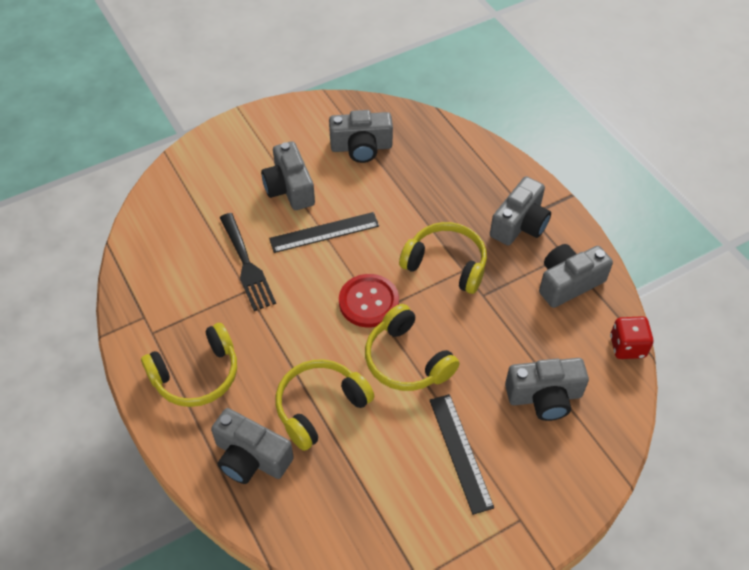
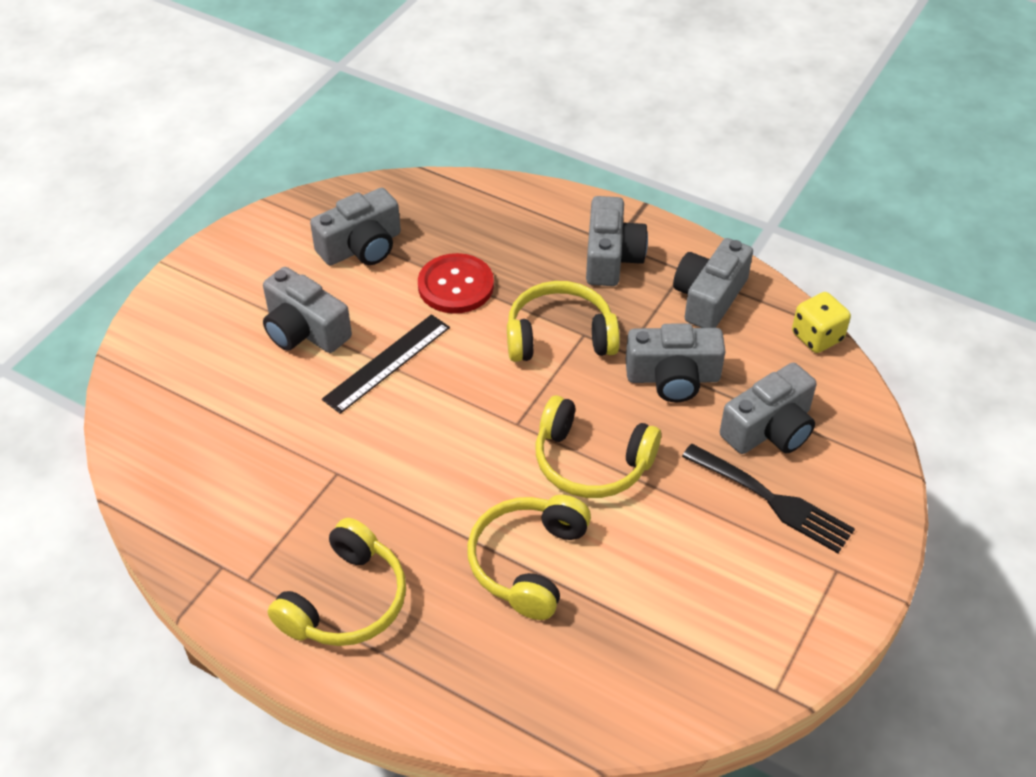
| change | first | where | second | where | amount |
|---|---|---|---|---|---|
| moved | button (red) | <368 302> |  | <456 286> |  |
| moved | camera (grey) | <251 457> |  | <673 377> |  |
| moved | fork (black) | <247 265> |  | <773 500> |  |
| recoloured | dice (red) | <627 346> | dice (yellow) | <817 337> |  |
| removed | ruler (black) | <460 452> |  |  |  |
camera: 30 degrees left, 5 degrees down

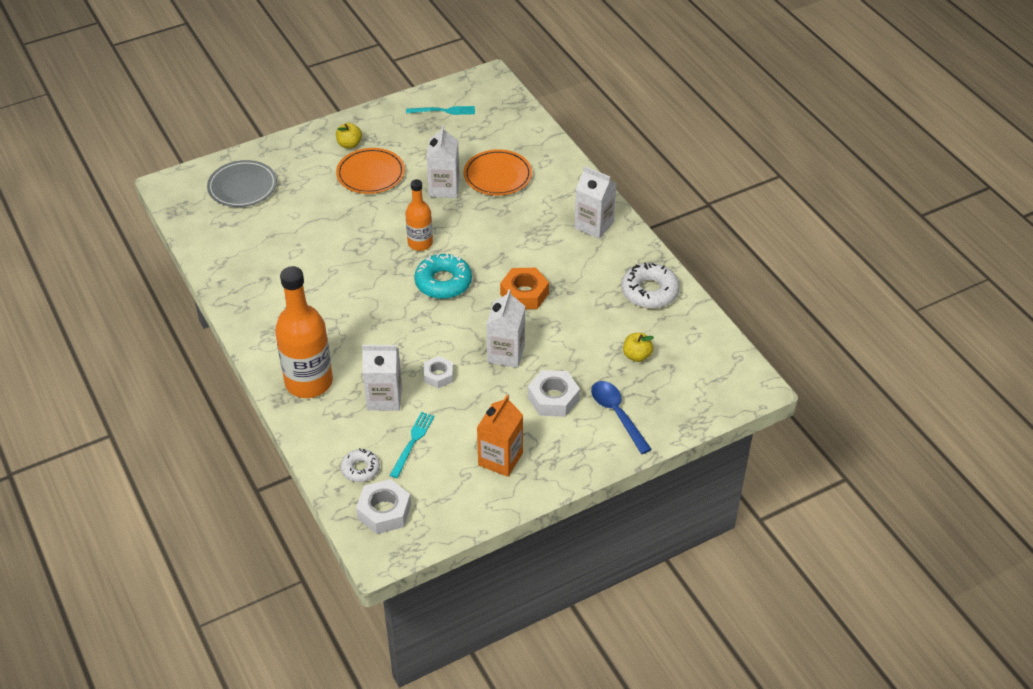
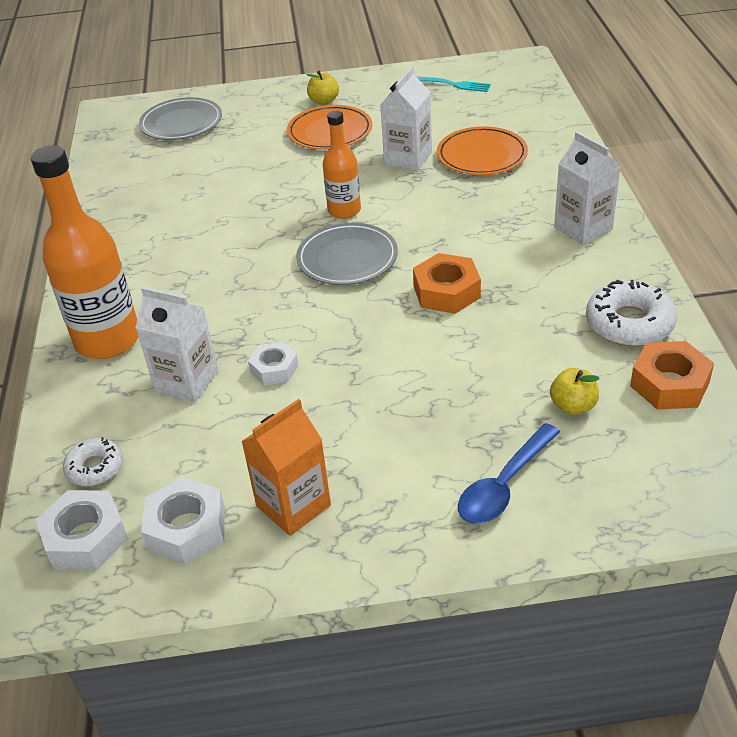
| change | first | where | second | where | amount |
|---|---|---|---|---|---|
| moved | nut (white) | <553 398> |  | <187 528> |  |
| replaced | donut (turquoise) | <443 282> | plate (grey) | <347 258> |  |
| turned | spoon (blue) | <617 414> |  | <504 485> | 135 degrees counterclockwise |
| added |  |  | nut (orange) | <669 384> |  |
| removed | fork (turquoise) | <412 443> |  |  |  |
| removed | carton (white) | <506 354> |  |  |  |
camera: 25 degrees right, 5 degrees down

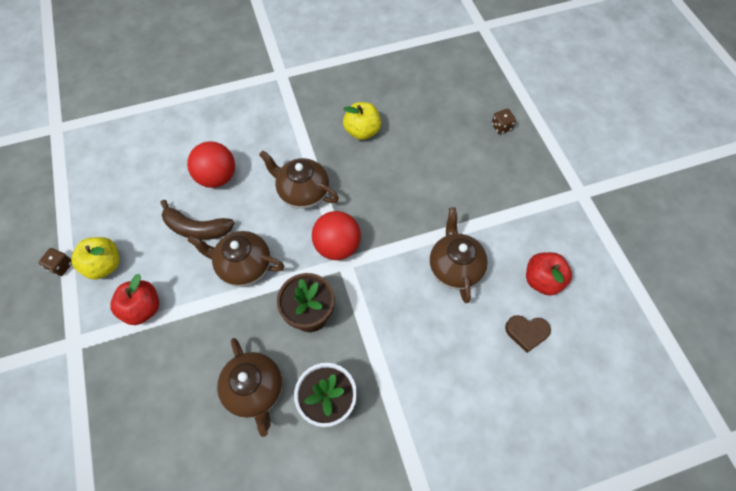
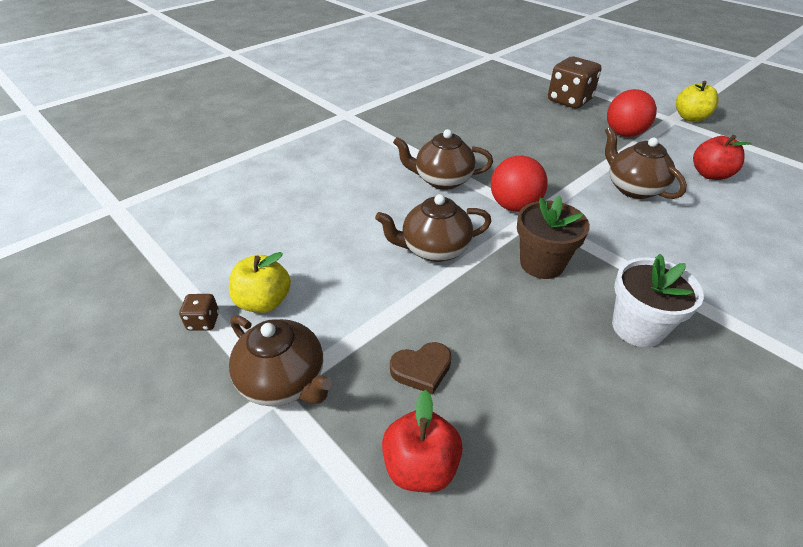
| change | first | where | second | where | amount |
|---|---|---|---|---|---|
| moved | teapot (brown) | <255 390> |  | <284 381> |  |
| moved | apple (red) | <142 308> |  | <420 466> |  |
| moved | heart (brown) | <526 332> |  | <422 369> |  |
| resized | dice (brown) | <501 127> |  | <569 101> | x2.25 |
| moved | ball (red) | <217 177> |  | <624 134> |  |
| moved | apple (yellow) | <362 131> |  | <690 118> |  |
| removed | banana (brown) | <196 228> |  |  |  |
camera: 25 degrees left, 20 degrees down

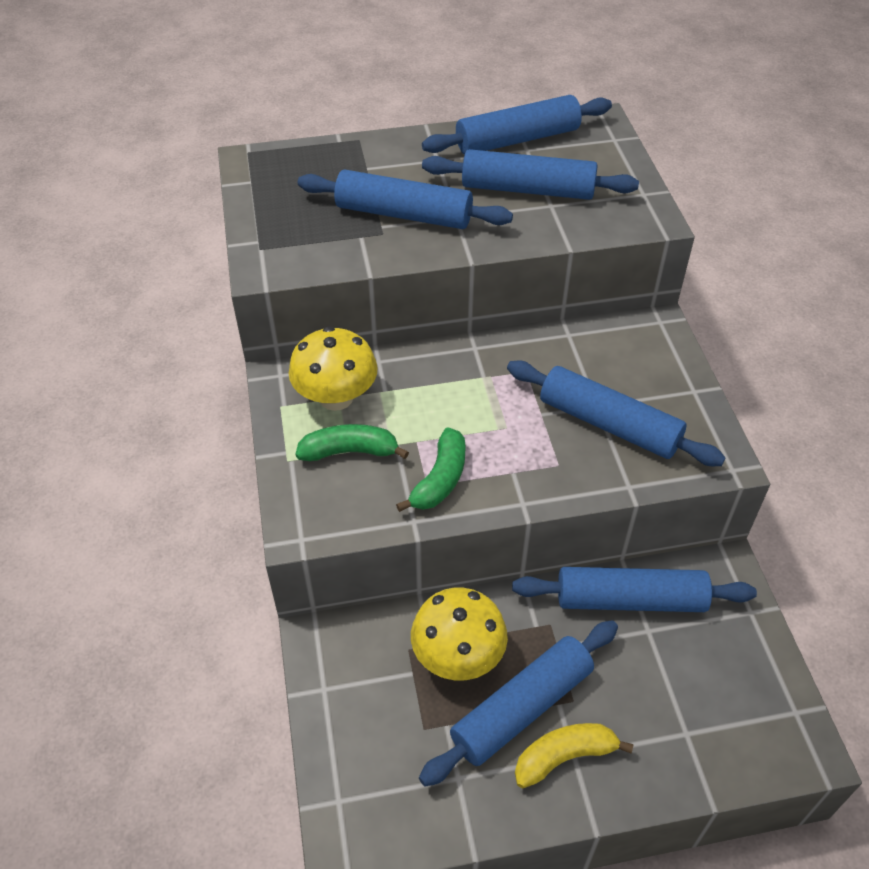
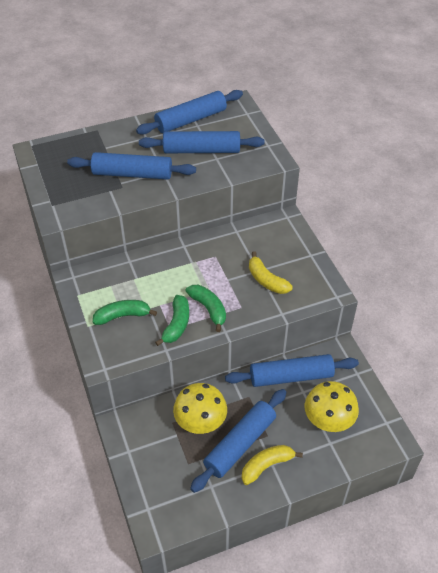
| change | first | where | second | where | amount |
|---|---|---|---|---|---|
| added |  |  | banana (green) | <209 309> |  |
| replaced | rolling pin (blue) | <609 424> | banana (yellow) | <266 280> |  |
| moved | mushroom (yellow) | <336 397> |  | <328 420> |  |
camera: 10 degrees left, 0 degrees up

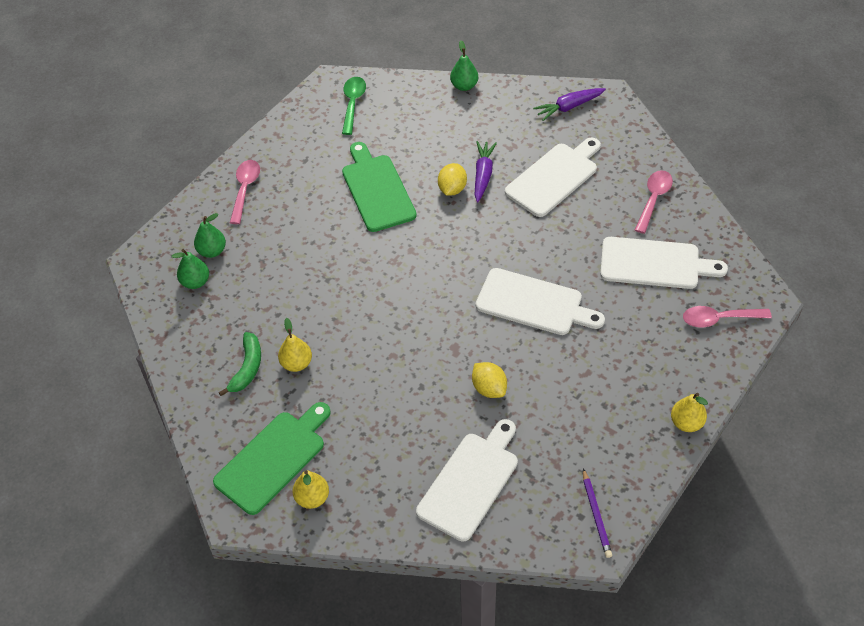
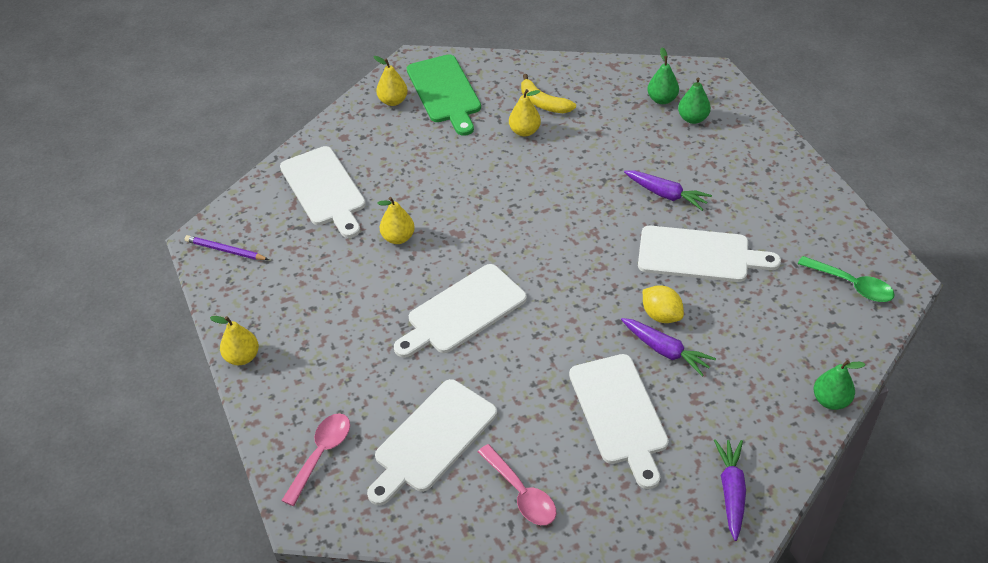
| change | first | where | second | where | amount |
|---|---|---|---|---|---|
| replaced | lemon (yellow) | <489 388> | pear (yellow) | <398 238> |  |
| recoloured | banana (green) | <247 368> | banana (yellow) | <543 103> |  |
| added |  |  | carrot (purple) | <666 194> |  |
| recoloured | cutting board (green) | <377 190> | cutting board (white) | <699 255> |  |
| removed | spoon (pink) | <245 189> |  |  |  |
camera: 120 degrees right, 5 degrees down

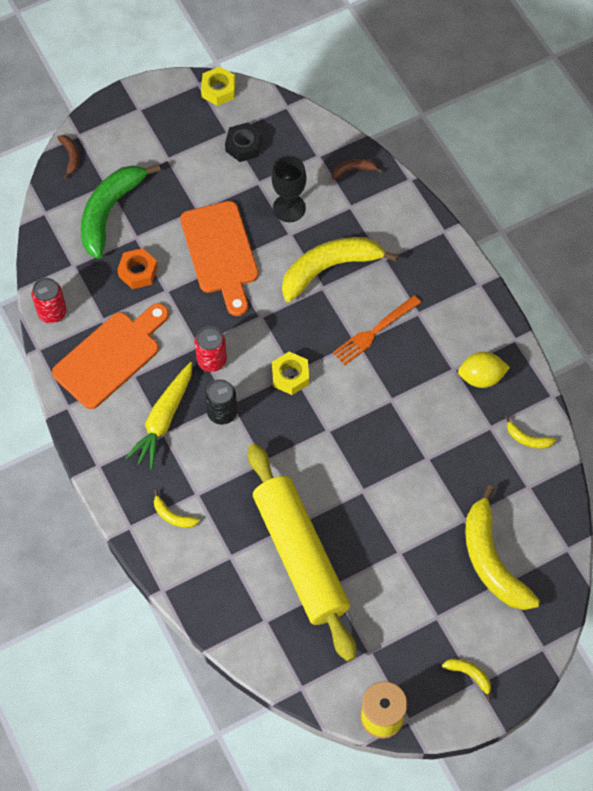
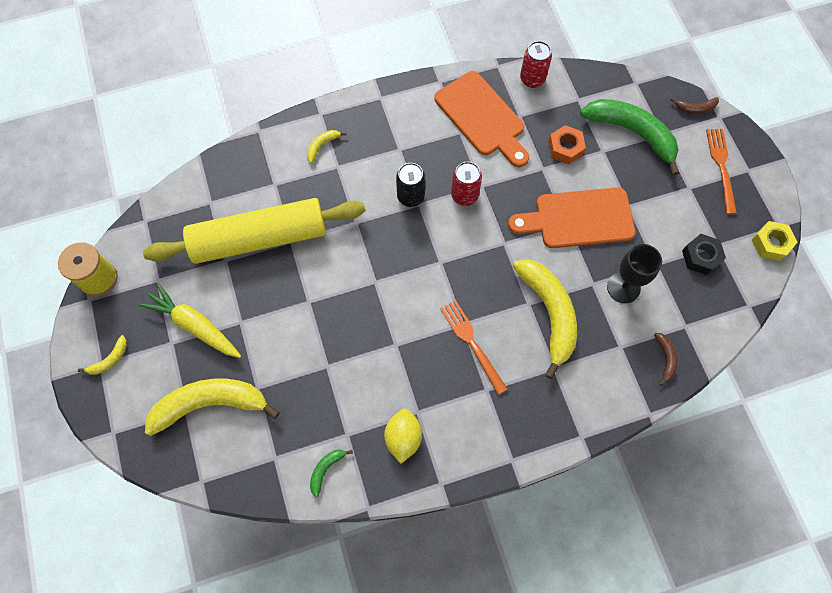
| change | first | where | second | where | amount |
|---|---|---|---|---|---|
| moved | carrot (yellow) | <163 419> |  | <194 325> |  |
| recoloured | banana (yellow) | <527 439> | banana (green) | <326 470> |  |
| added |  |  | fork (orange) | <721 166> |  |
| removed | nut (yellow) | <290 376> |  |  |  |
camera: 100 degrees right, 5 degrees up

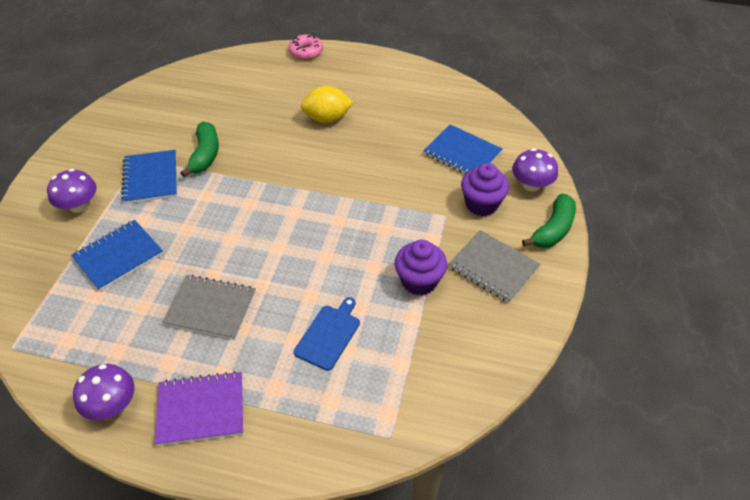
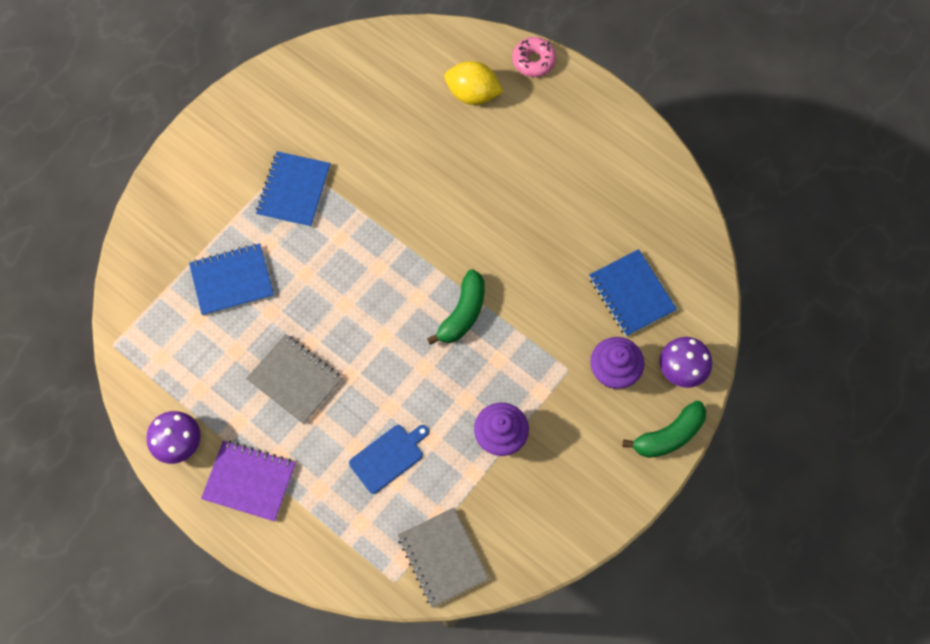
| change | first | where | second | where | amount |
|---|---|---|---|---|---|
| moved | notebook (grey) | <493 268> |  | <442 557> |  |
| moved | banana (green) | <205 155> |  | <463 313> |  |
| moved | lemon (yellow) | <327 119> |  | <472 94> |  |
| removed | mushroom (purple) | <79 206> |  |  |  |
camera: 25 degrees right, 20 degrees up

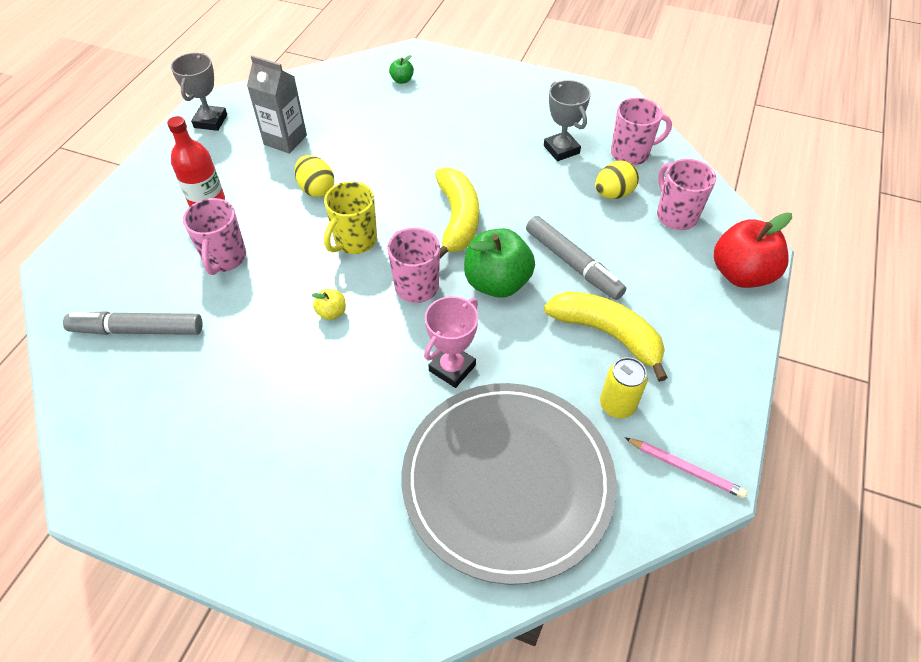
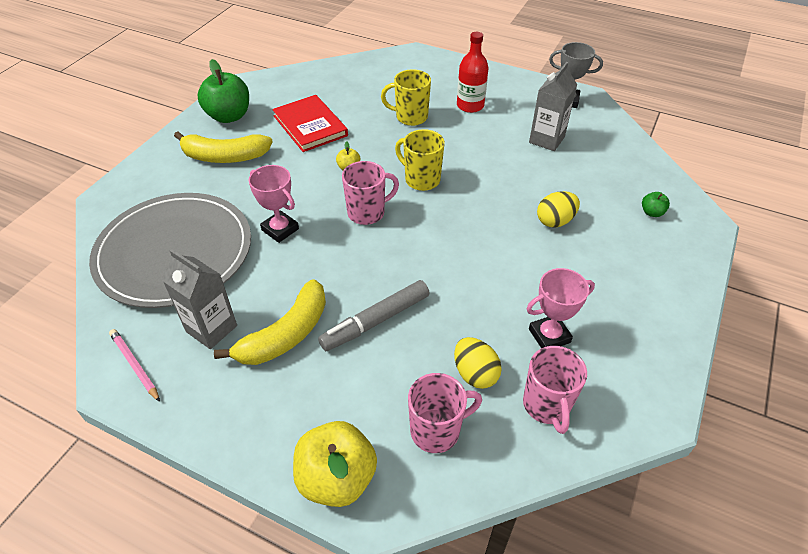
| change | first | where | second | where | amount |
|---|---|---|---|---|---|
| turned | pencil (pink) | <685 469> |  | <135 365> | 105 degrees clockwise |
| replaced | can (yellow) | <617 405> | carton (grey) | <211 328> |  |
| moved | banana (yellow) | <458 219> |  | <224 157> |  |
| moved | apple (green) | <497 283> |  | <229 116> |  |
| added |  |  | book (red) | <310 126> |  |
| recoloured | apple (red) | <741 274> | apple (yellow) | <337 478> |  |
| recoloured | mug (pink) | <224 258> | mug (yellow) | <410 117> |  |
| recoloured | trophy (grey) | <561 149> | trophy (pink) | <549 336> |  |
| moved | egg (yellow) | <316 189> |  | <555 221> |  |
| removed | marker (grey) | <138 330> |  |  |  |
camera: 95 degrees right, 5 degrees down

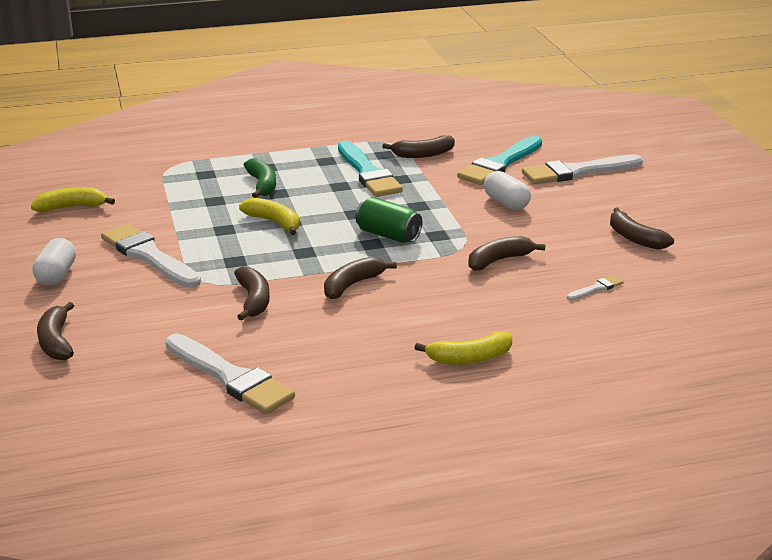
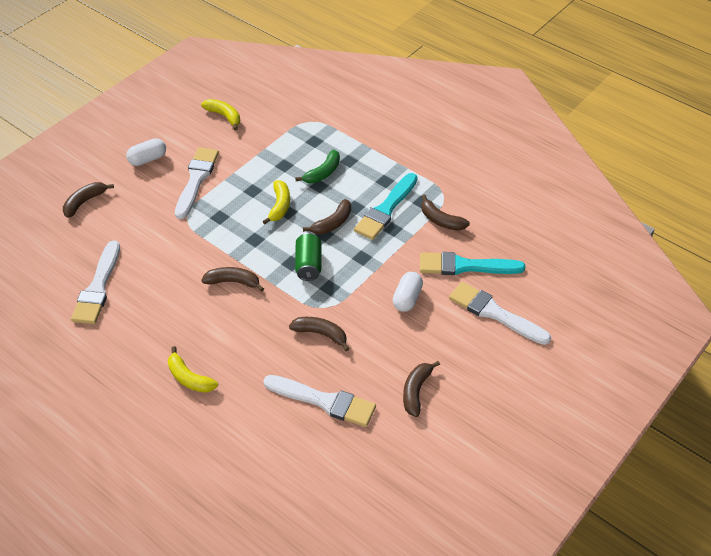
| change | first | where | second | where | amount |
|---|---|---|---|---|---|
| resized | brush (white) | <596 288> |  | <324 401> | x2.28 |
| moved | banana (brown) | <253 300> |  | <332 223> |  |
camera: 55 degrees right, 20 degrees up

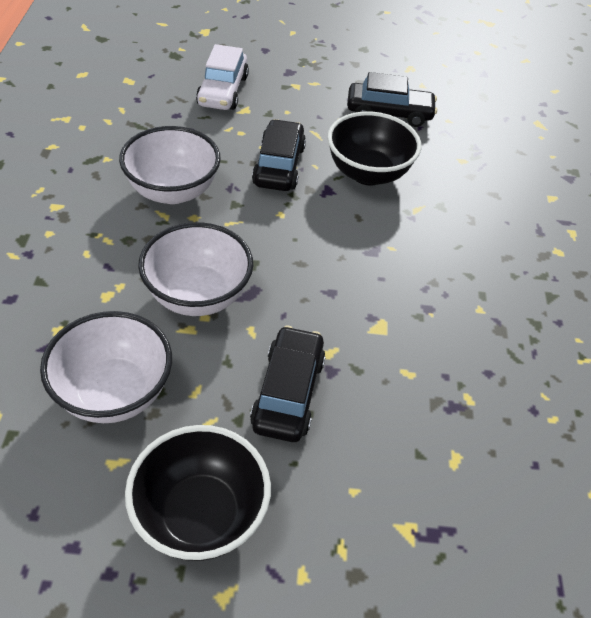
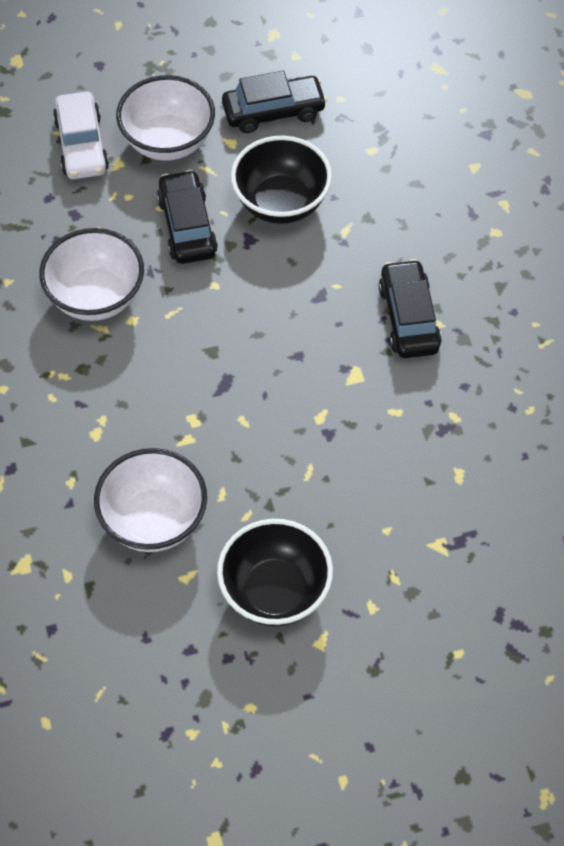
| change | first | where | second | where | amount |
|---|---|---|---|---|---|
| moved | bowl (white) | <197 295> |  | <168 141> |  |
| moved | car (black) | <288 392> |  | <409 318> |  |
camera: 15 degrees left, 10 degrees up

